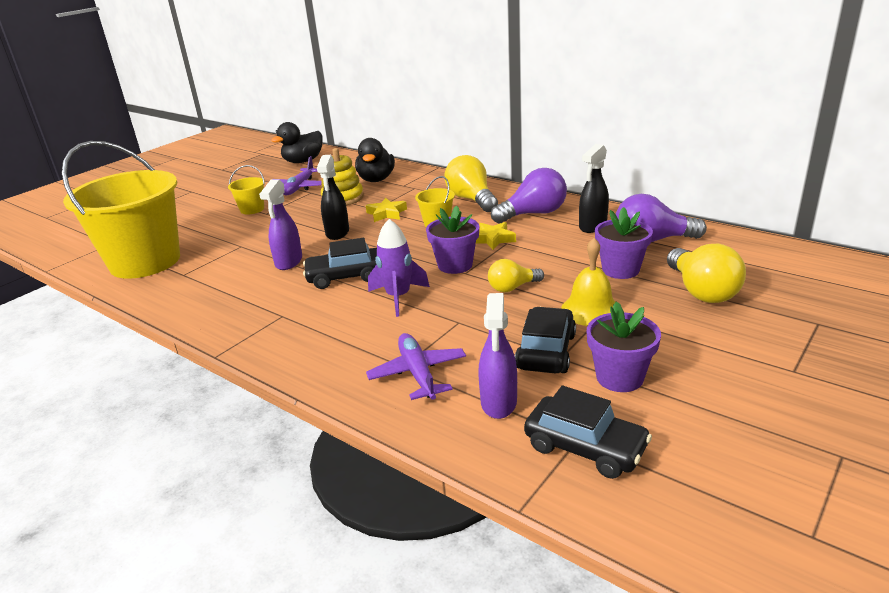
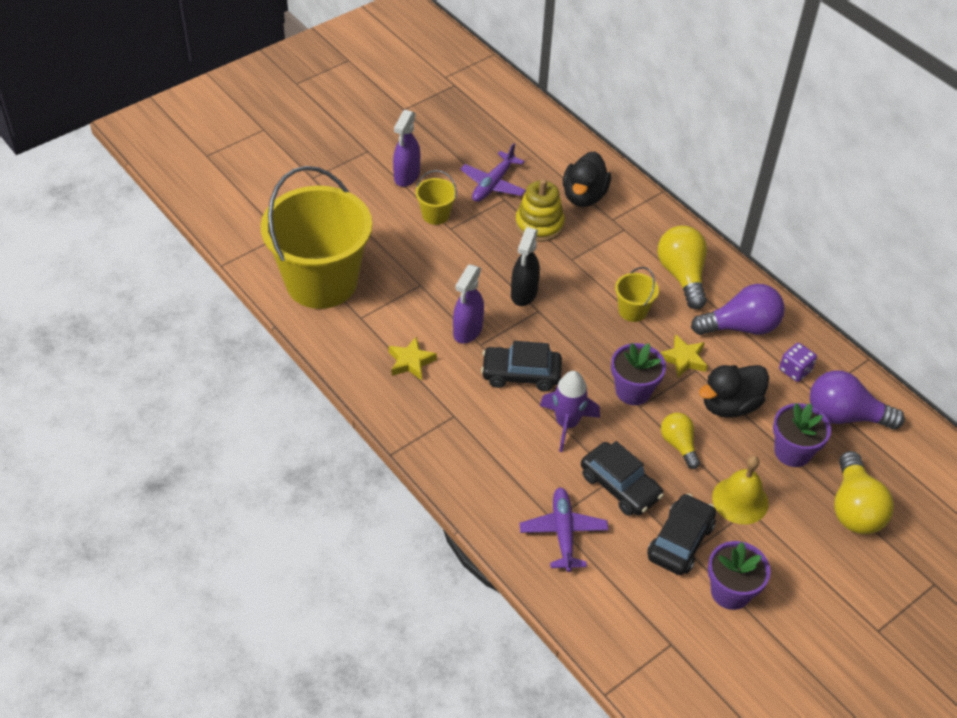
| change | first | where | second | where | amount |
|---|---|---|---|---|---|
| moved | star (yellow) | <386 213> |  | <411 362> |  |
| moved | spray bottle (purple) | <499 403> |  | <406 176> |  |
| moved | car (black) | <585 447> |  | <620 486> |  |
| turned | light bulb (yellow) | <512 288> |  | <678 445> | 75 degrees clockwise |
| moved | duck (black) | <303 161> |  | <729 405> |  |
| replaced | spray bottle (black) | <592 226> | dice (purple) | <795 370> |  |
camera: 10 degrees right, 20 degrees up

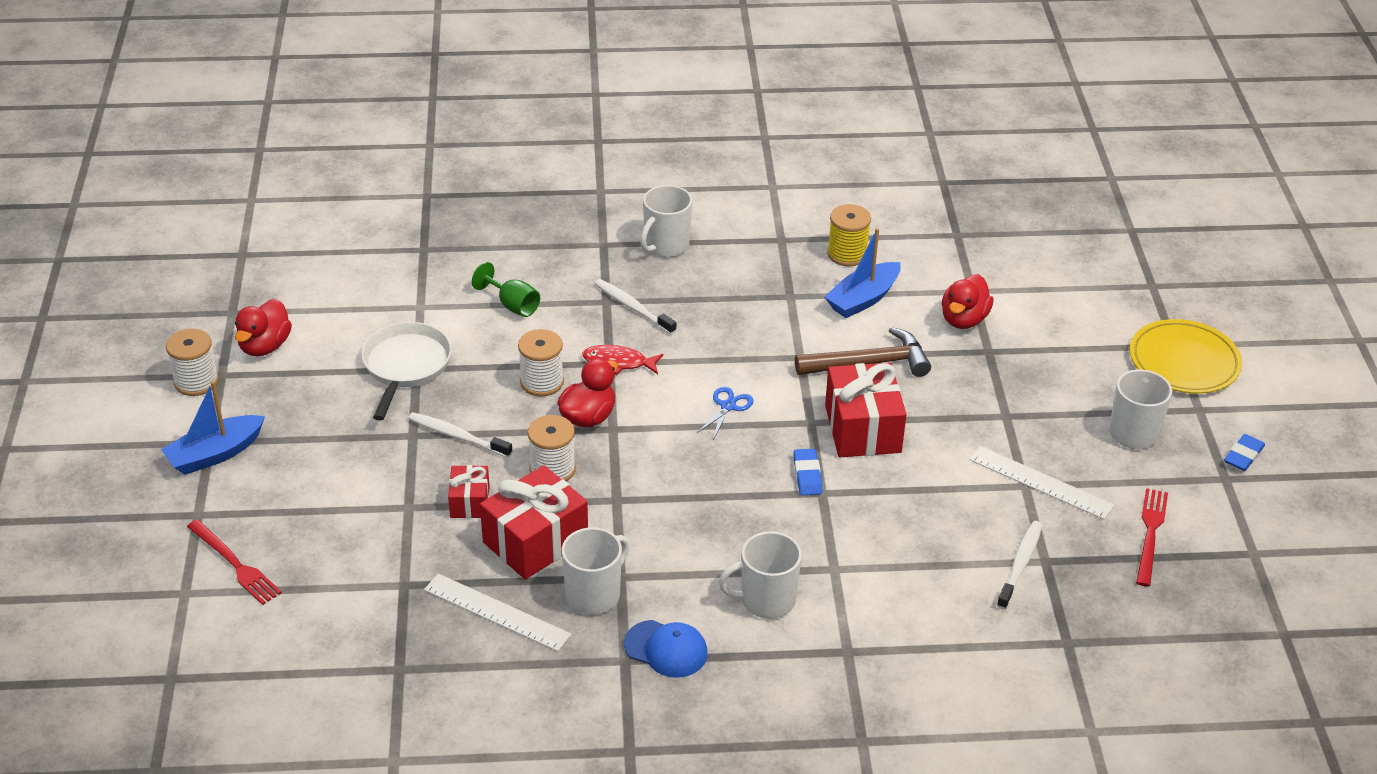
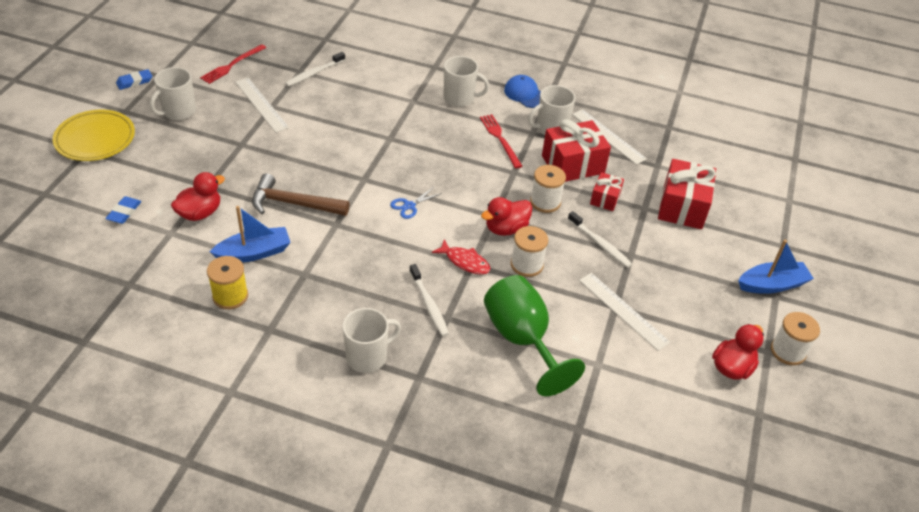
| change | first | where | second | where | amount |
|---|---|---|---|---|---|
| moved | eraser (blue) | <807 475> |  | <124 212> |  |
| moved | fork (red) | <235 564> |  | <500 139> |  |
| resized | goblet (green) | <512 305> |  | <522 339> | x1.98 |
| replaced | pan (white) | <405 366> | ruler (white) | <623 311> |  |
| moved | gift (red) | <862 429> |  | <682 207> |  |
camera: 160 degrees left, 5 degrees up

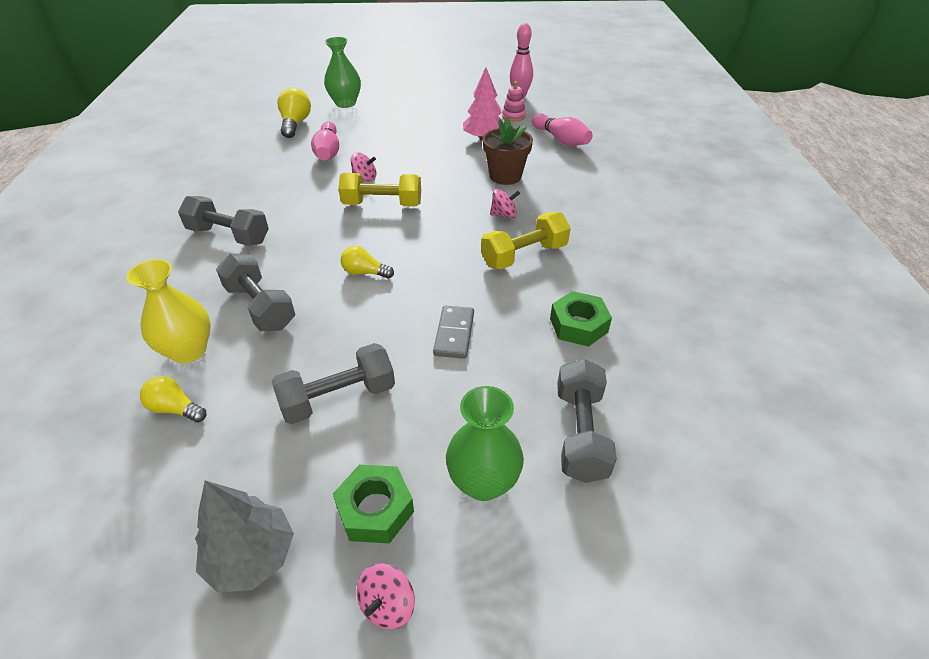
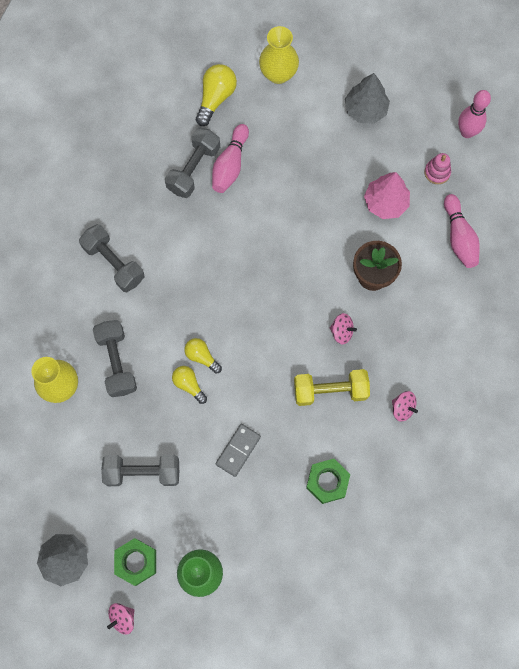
| change | first | where | second | where | amount |
|---|---|---|---|---|---|
| moved | dumbbell (grey) | <580 433> |  | <193 169> |  |
| moved | light bulb (yellow) | <176 409> |  | <189 385> |  |
| recoloured | vase (green) | <345 103> | vase (yellow) | <278 74> |  |
| added |  |  | tree (grey) | <365 110> |  |
| moved | spinning top (pink) | <365 178> |  | <402 408> |  |
| removed | dumbbell (yellow) | <382 204> |  |  |  |
camera: 25 degrees right, 30 degrees up

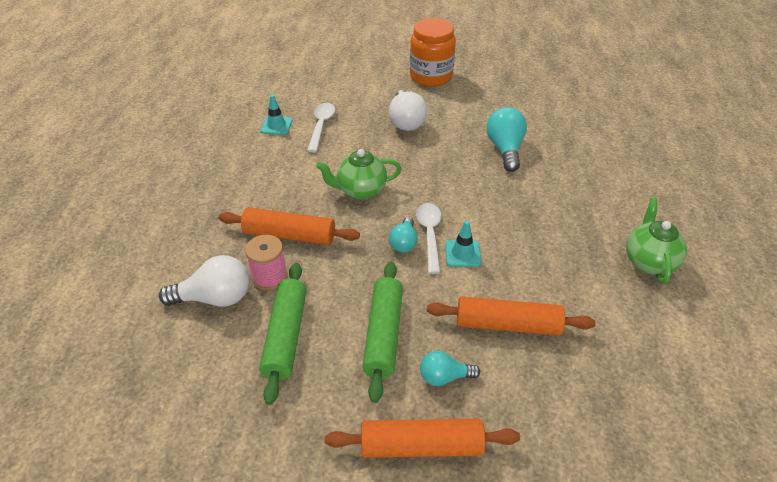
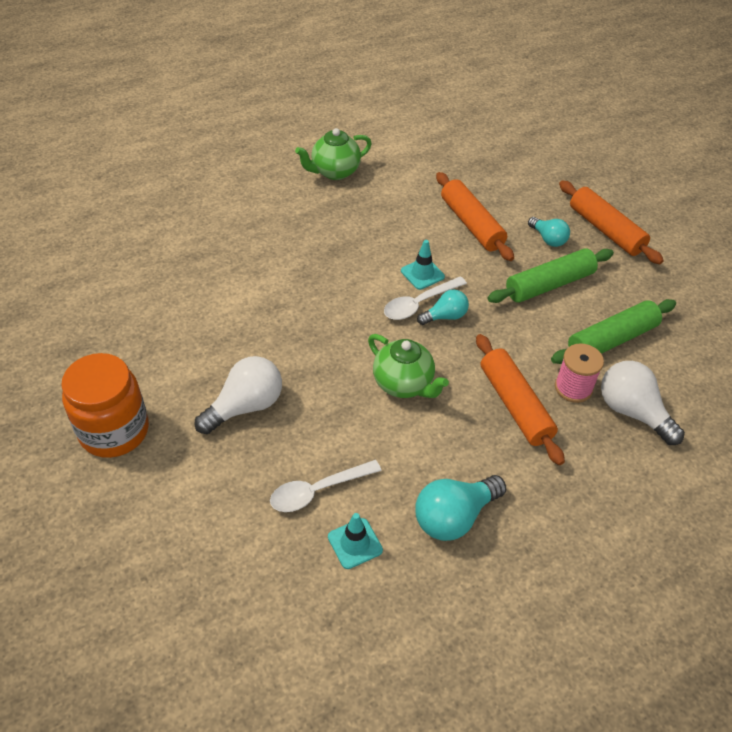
| change | first | where | second | where | amount |
|---|---|---|---|---|---|
| moved | light bulb (turquoise) | <505 149> |  | <454 517> |  |
camera: 125 degrees left, 5 degrees up

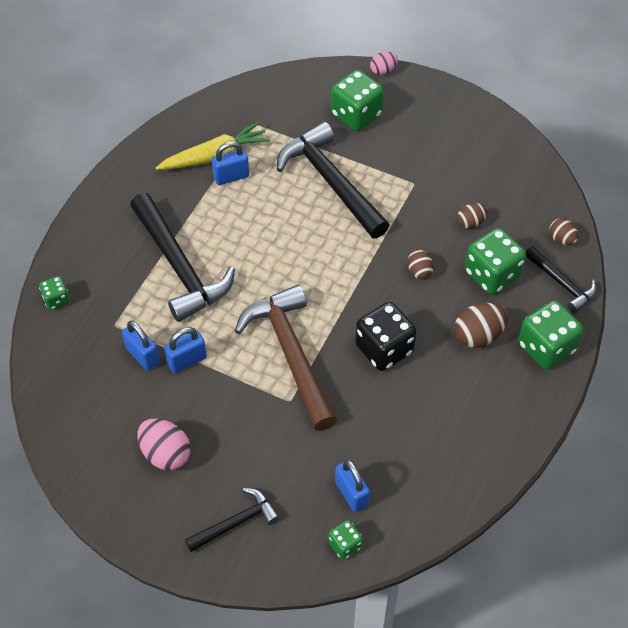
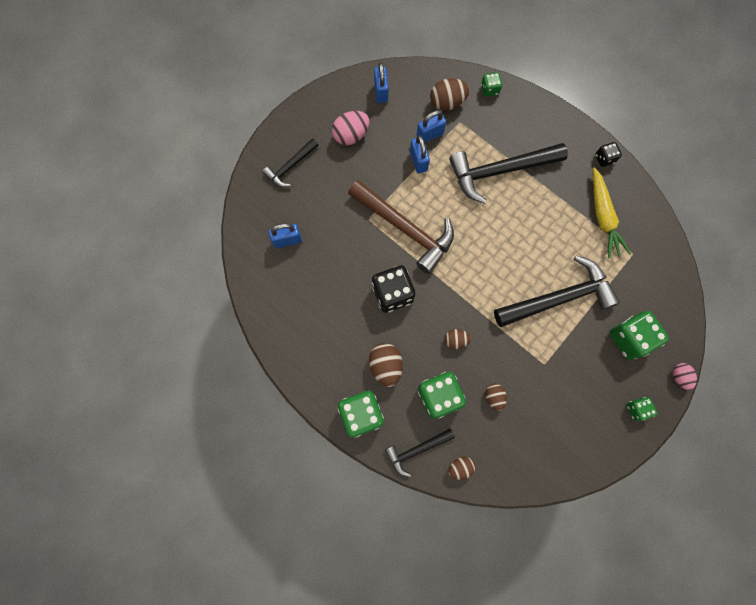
| change | first | where | second | where | amount |
|---|---|---|---|---|---|
| turned | hammer (black) | <236 522> |  | <290 167> | 60 degrees clockwise |
| turned | hammer (brown) | <291 354> |  | <405 229> | 45 degrees clockwise |
| moved | padlock (blue) | <231 176> |  | <381 92> |  |
| added |  |  | egg (brown) | <447 103> |  |
| added |  |  | dice (black) | <604 159> |  |
| moved | dice (green) | <345 545> |  | <636 409> |  |
camera: 105 degrees right, 20 degrees up

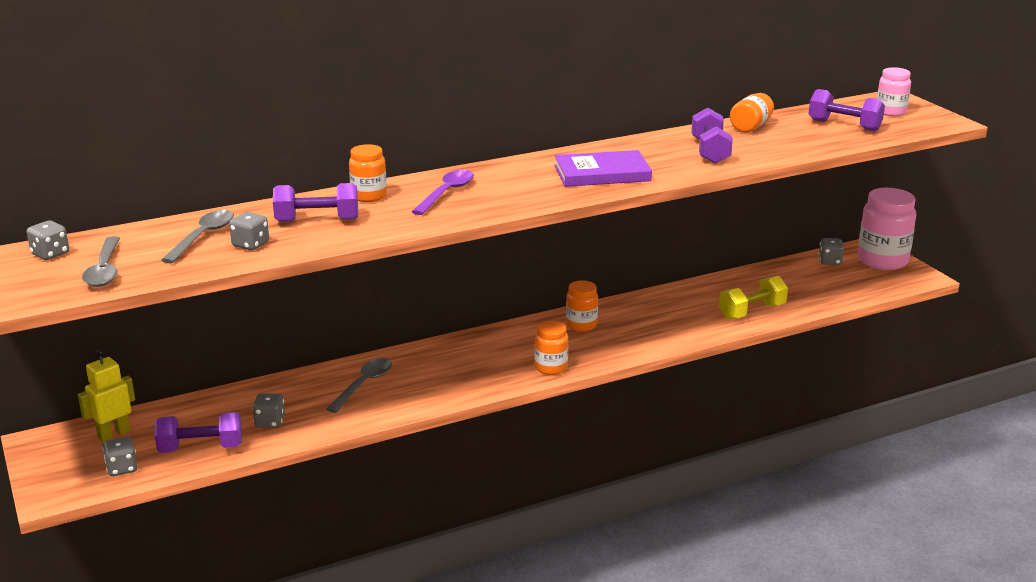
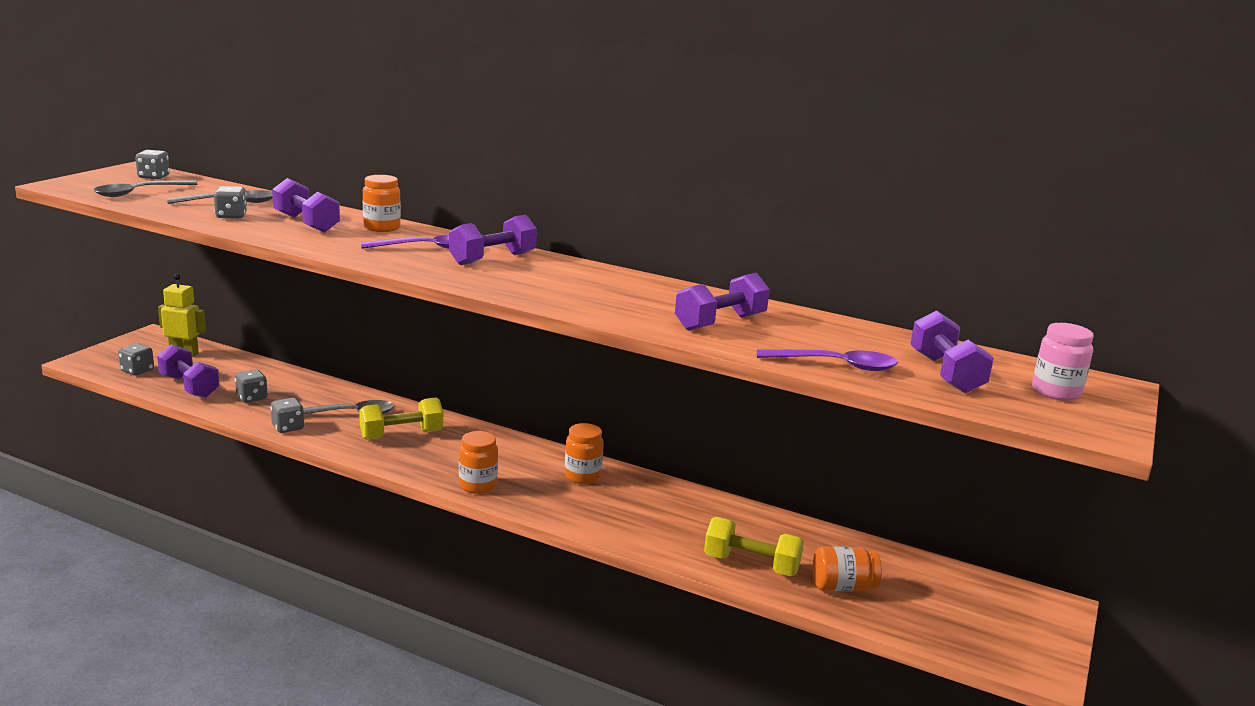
| change | first | where | second | where | amount |
|---|---|---|---|---|---|
| moved | dice (grey) | <830 261> |  | <288 427> |  |
| added |  |  | dumbbell (yellow) | <401 435> |  |
| added |  |  | dumbbell (purple) | <493 259> |  |
| added |  |  | spoon (purple) | <836 365> |  |
| moved | jar (orange) | <751 127> |  | <842 587> |  |
| removed | book (purple) | <602 173> |  |  |  |
| removed | jar (pink) | <882 260> |  |  |  |
camera: 50 degrees right, 5 degrees down

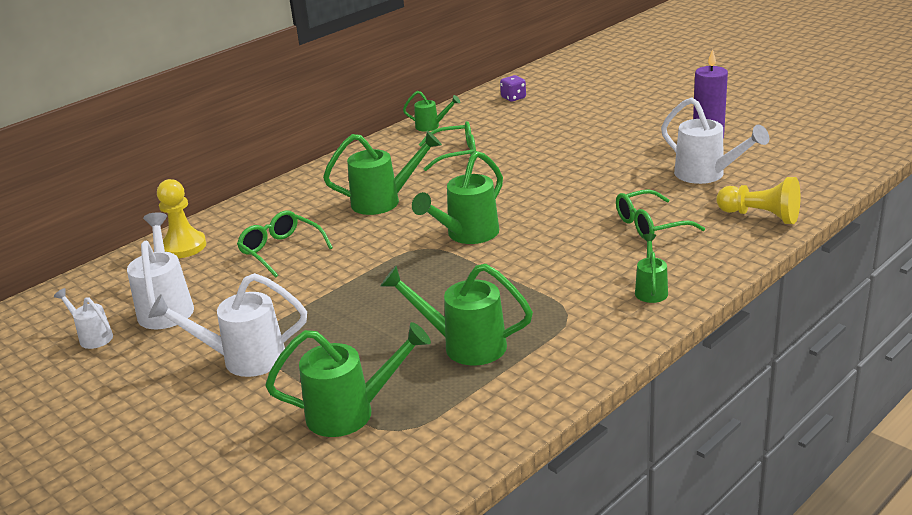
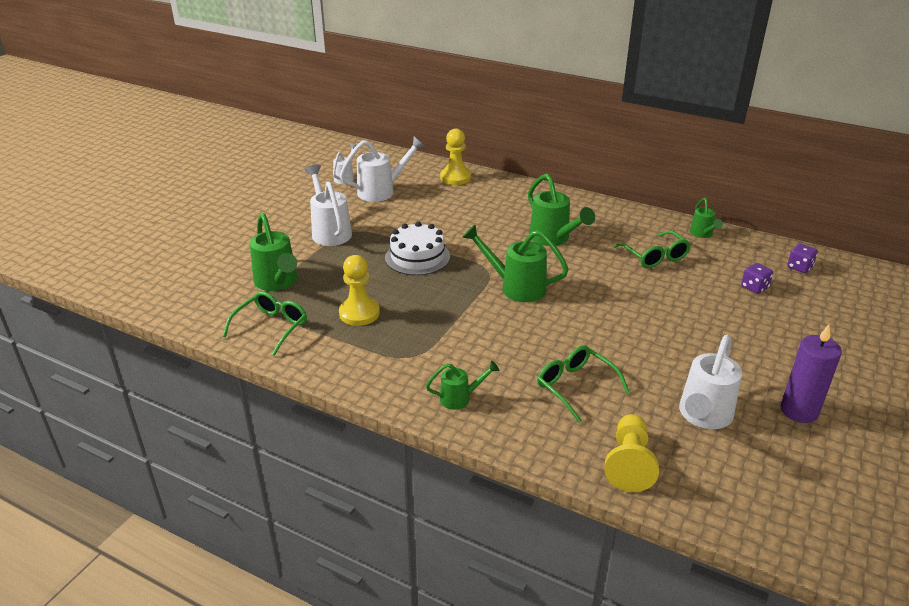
| change | first | where | second | where | amount |
|---|---|---|---|---|---|
| moved | glasses (green) | <281 250> |  | <271 327> |  |
| replaced | watering can (green) | <464 345> | pawn (yellow) | <359 313> |  |
| added |  |  | cake (white) | <417 257> |  |
| added |  |  | dice (purple) | <754 287> |  |
camera: 70 degrees right, 5 degrees up

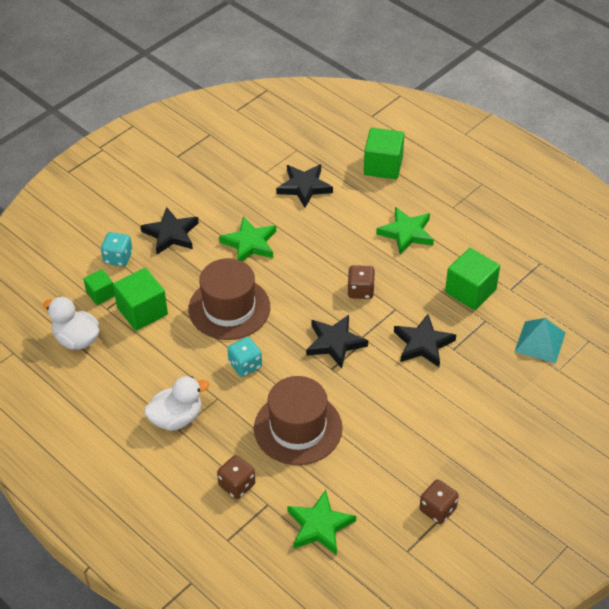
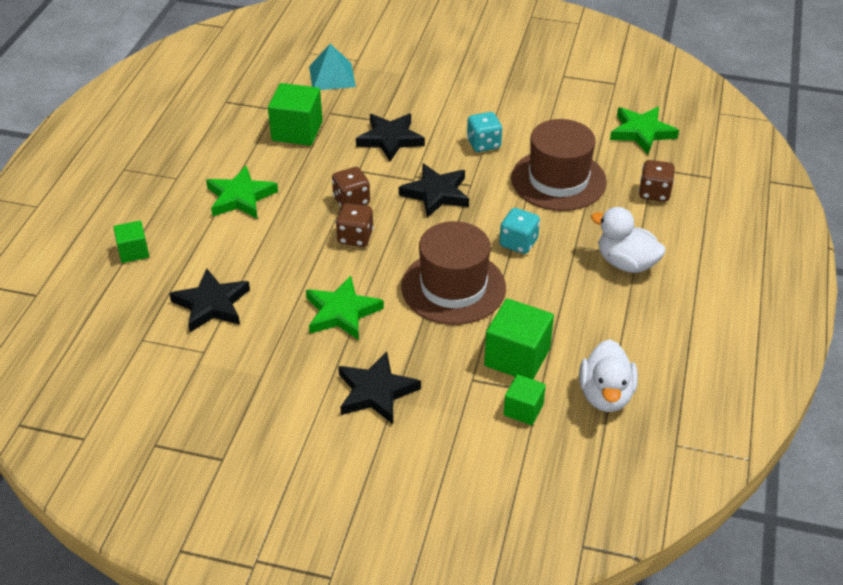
| change | first | where | second | where | amount |
|---|---|---|---|---|---|
| resized | cube (green) | <383 166> |  | <133 251> | x0.59 |
| moved | dice (brown) | <437 509> |  | <355 237> |  |
| moved | dice (turquoise) | <118 258> |  | <483 144> |  |
camera: 120 degrees left, 5 degrees down

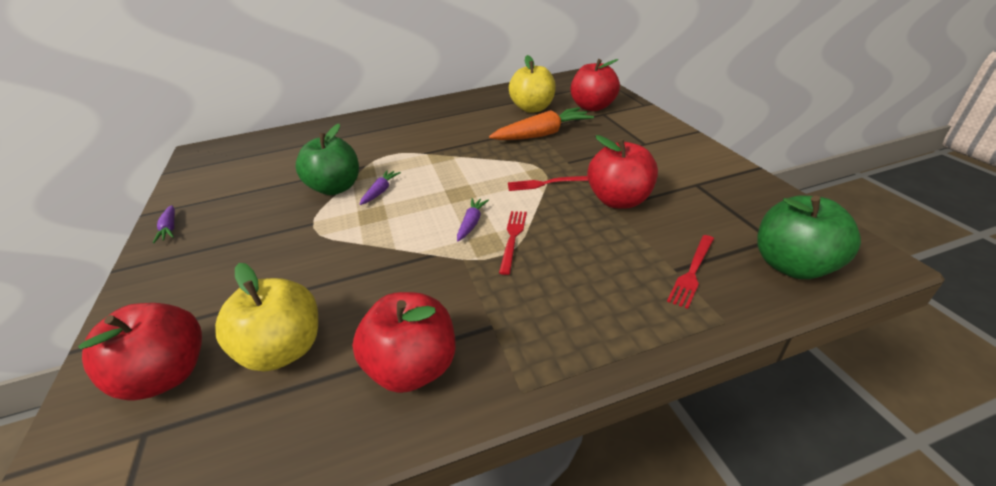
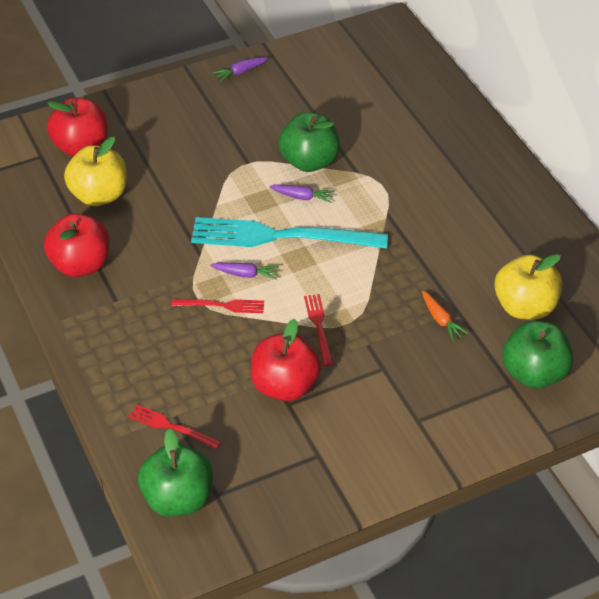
| change | first | where | second | where | amount |
|---|---|---|---|---|---|
| added |  |  | fork (turquoise) | <281 236> |  |
| resized | carrot (orange) | <542 134> |  | <441 320> | x0.50 |
| recoloured | apple (red) | <593 107> | apple (green) | <534 373> |  |
camera: 80 degrees right, 10 degrees up

